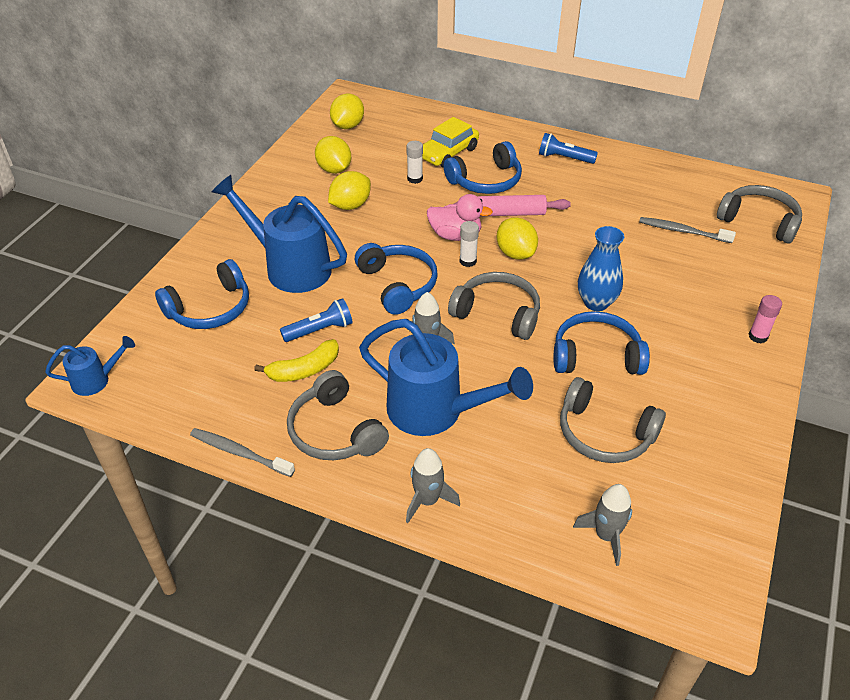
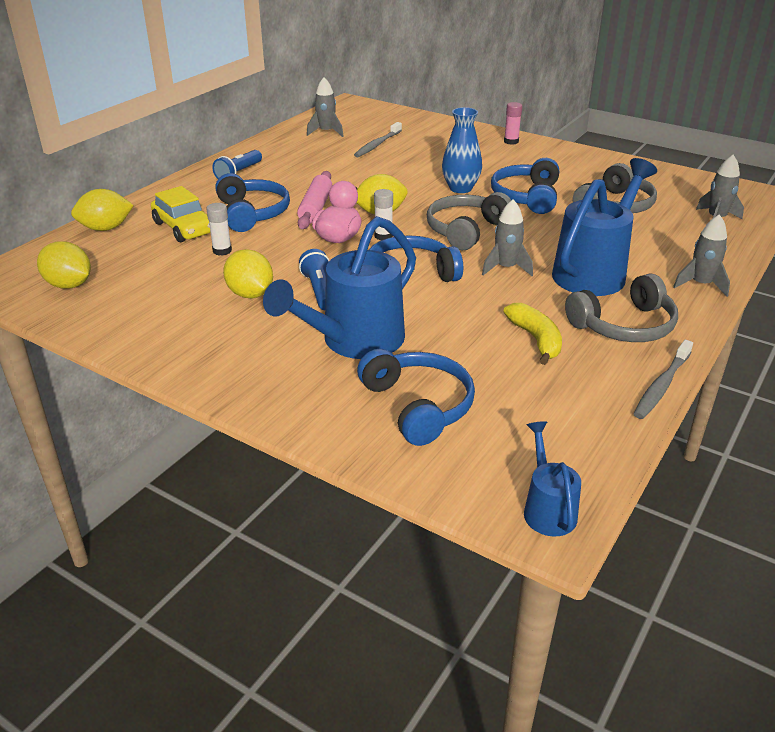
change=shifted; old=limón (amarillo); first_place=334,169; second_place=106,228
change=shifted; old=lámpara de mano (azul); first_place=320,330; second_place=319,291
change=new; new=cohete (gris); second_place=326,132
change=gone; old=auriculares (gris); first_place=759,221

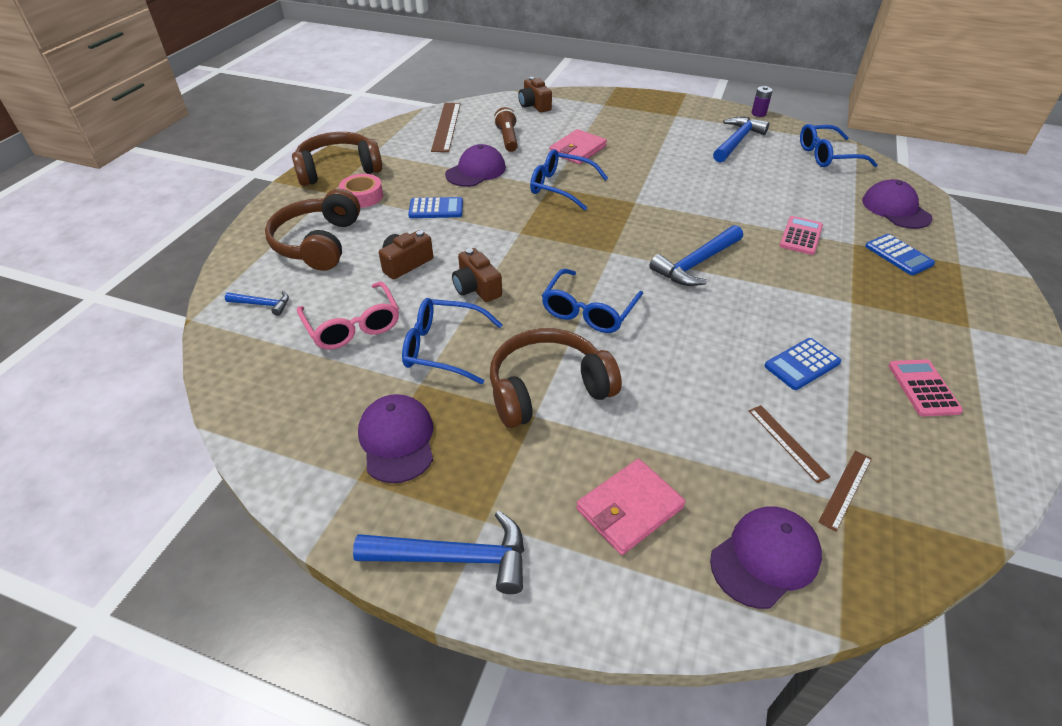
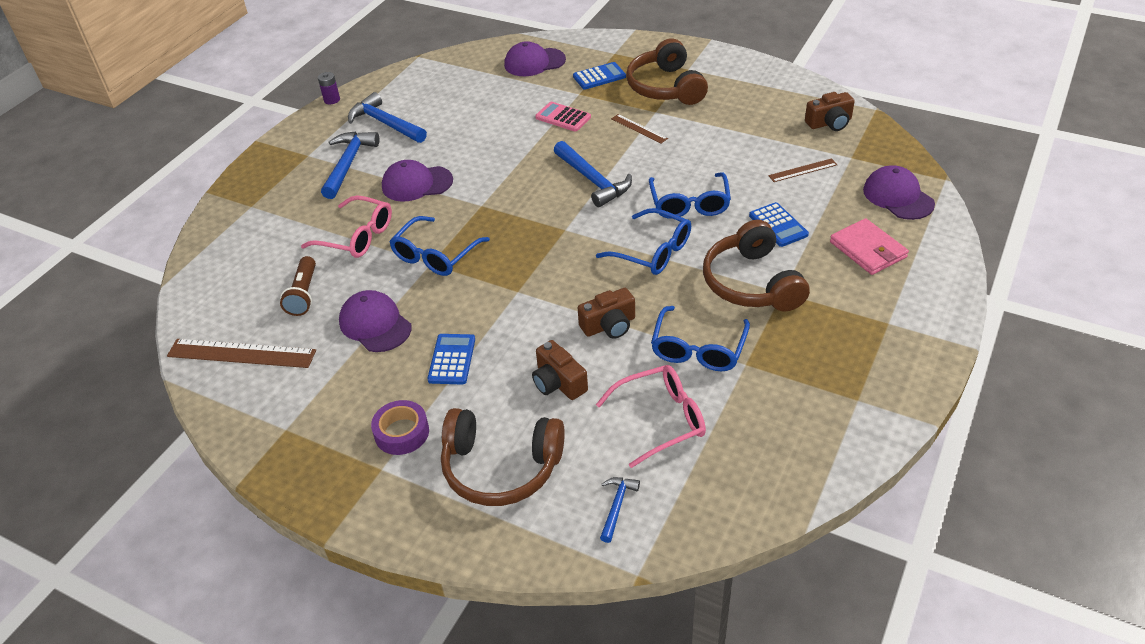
change=rotated; old=lámpara de mano (marrón); first_place=507,139; second_place=304,294; degrees=-90
change=swapped; old=cartera (rosa); new=gafas (rosa); first_place=578,150; second_place=357,236
change=shifted; old=martillo (azul); first_place=455,557; second_place=348,164
change=repainted; old=cinta adhesiva (rosa); new=cinta adhesiva (morado); first_place=362,196; second_place=402,433
change=shifted; old=gorra (morado); first_place=397,440; second_place=417,184
change=shifted; old=regla (marrón); first_place=845,489; second_place=639,128
change=shifted; old=auriculares (marrón); first_place=338,169; second_place=665,87
change=shifted; old=gafas (azul); first_place=827,155; second_place=689,204
change=shifted; old=calculadora (azul); first_place=802,364; second_place=778,225
change=shifted; old=cámara (marrón); first_place=534,105; second_place=829,123
change=gone; old=calculadora (rosa); first_place=923,388

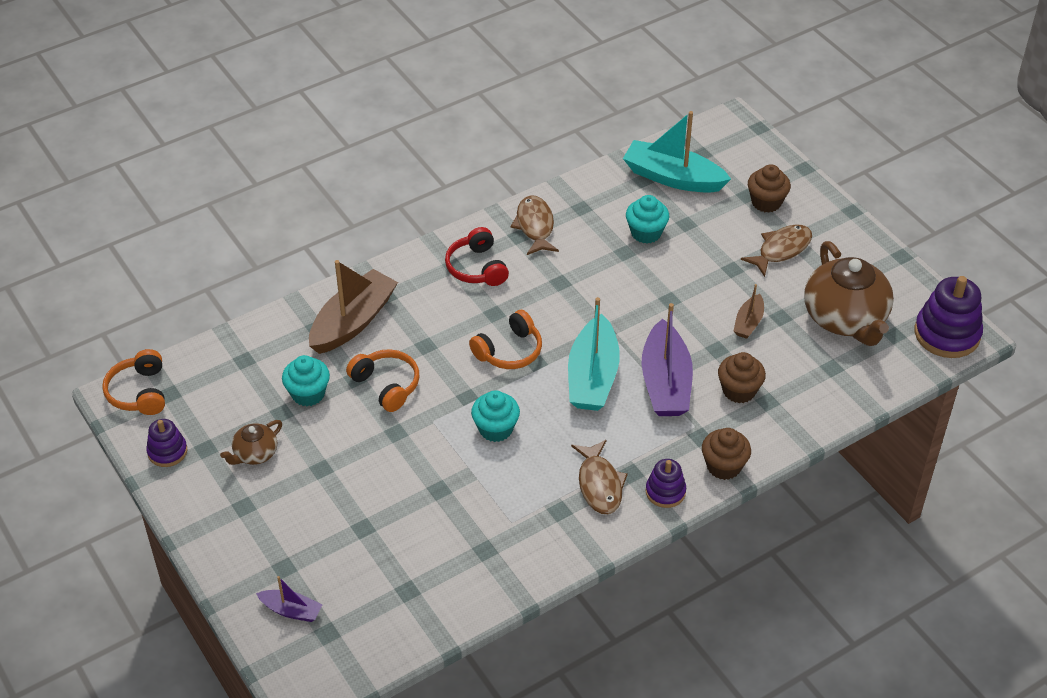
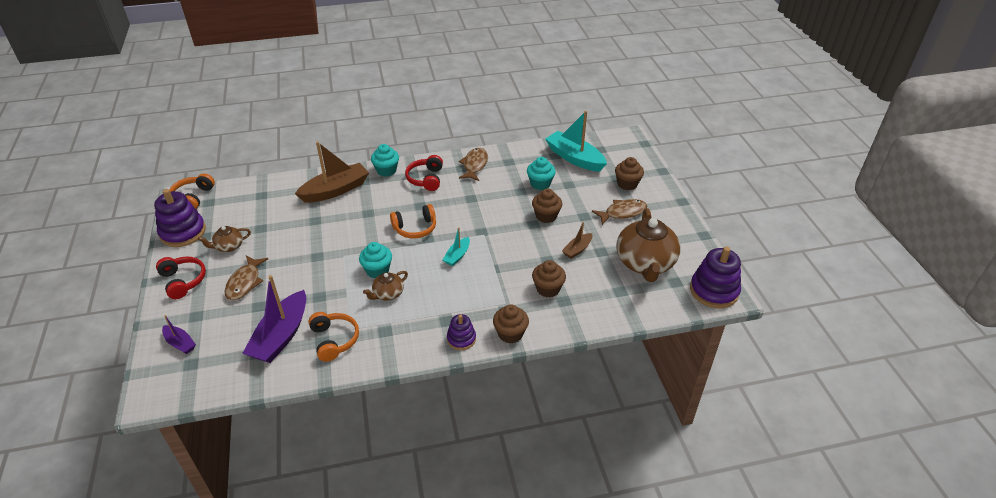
change=scaled; old=juguete apilable (morado); first_place=167,451; second_place=183,232; factor=1.76
change=new; new=auriculares (rojo); second_place=183,281
change=shifted; old=pez (marrón); first_place=599,484; second_place=245,282
change=shifted; old=barco (morado); first_place=665,382; second_place=281,336
change=shifted; old=auriculares (naranja); first_place=386,385; second_place=334,340
change=new; new=tetera (marrón); second_place=388,294
change=shifted; old=magdalena (turquesa); first_place=308,394; second_place=386,170
change=scaled; old=barco (turquesa); first_place=592,376; second_place=457,256; factor=0.5
change=new; new=magdalena (marrón); second_place=546,216

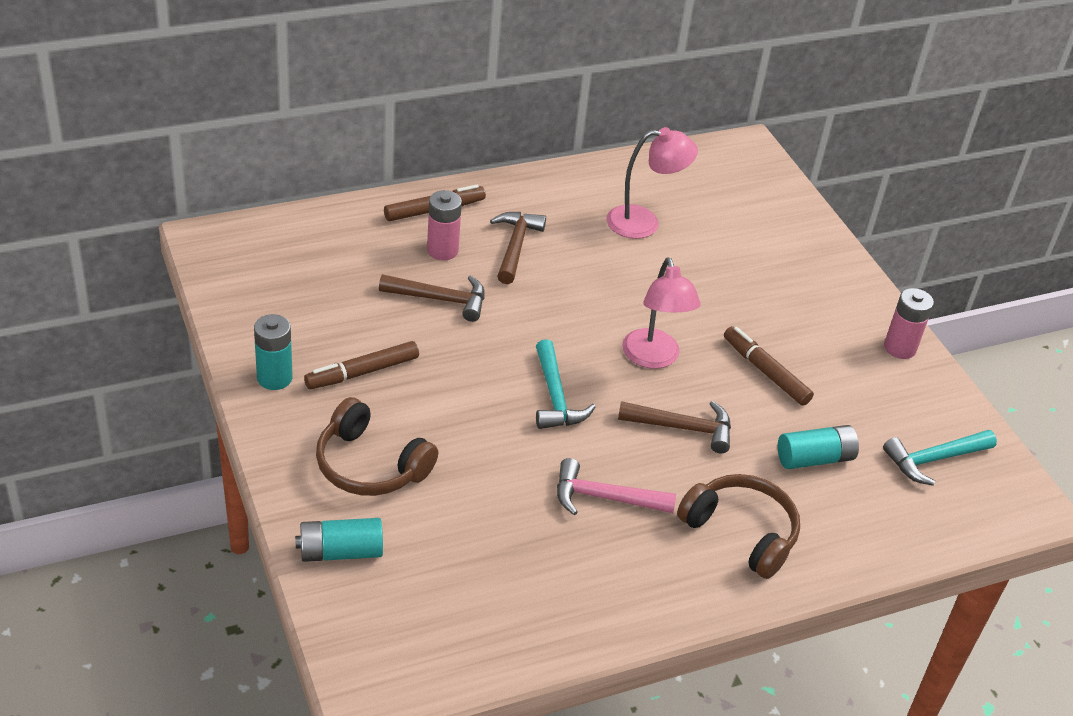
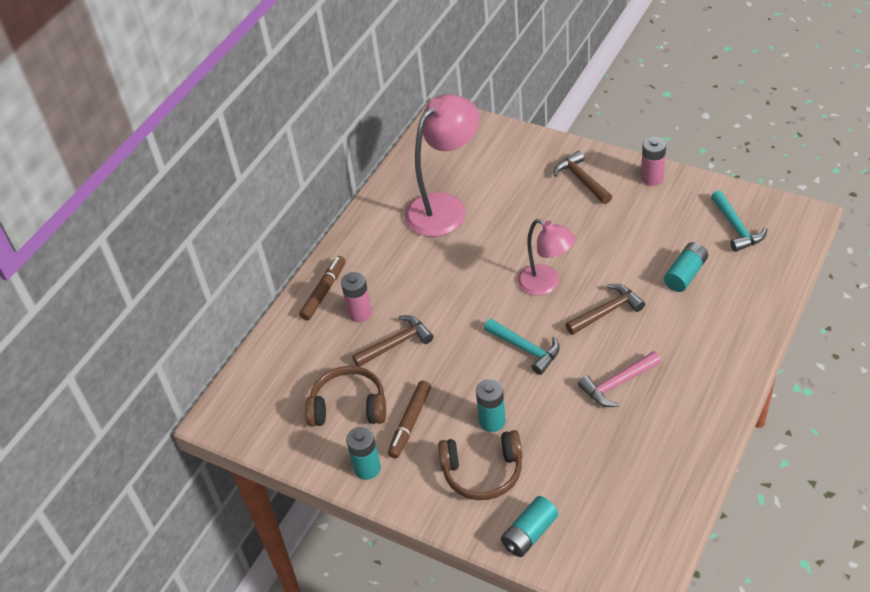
change=shifted; old=auriculares (marrón); first_place=741,533; second_place=349,407
change=scaled; old=lámpara (rosa); first_place=644,222; second_place=445,207; factor=1.58
change=new; new=pila (turquesa); second_place=492,421
change=shifted; old=martillo (marrón); first_place=515,246; second_place=581,180
change=rotated; old=martillo (turquesa); first_place=934,459; second_place=736,228; degrees=-45
change=gone; old=rotulador (marrón); first_place=766,372

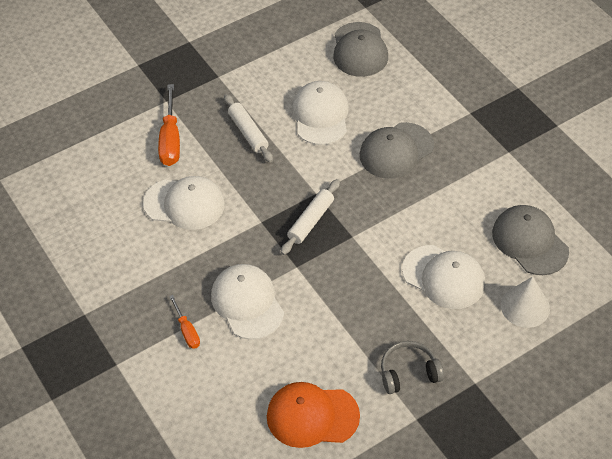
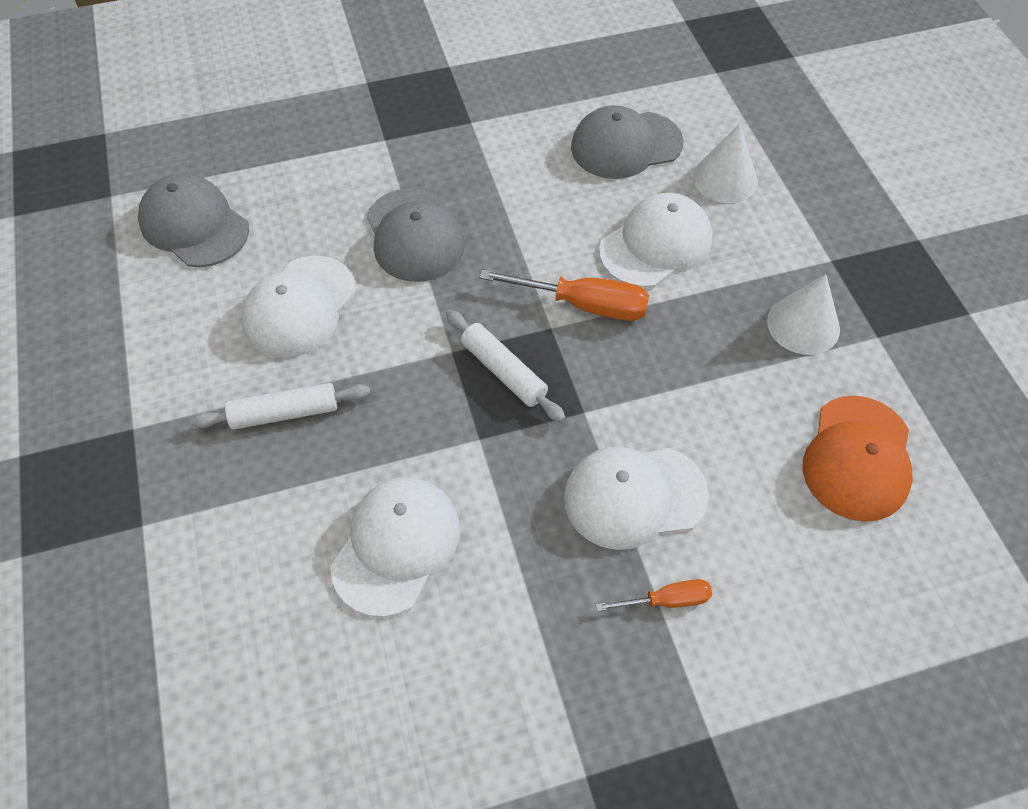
change=rotated; old=gorra (gris); first_place=359,50; second_place=194,225; degrees=-150
change=rotated; old=gorra (blanco); first_place=320,115; second_place=300,307; degrees=-75
change=shifted; old=destornillador (naranja); first_place=170,139; second_place=583,305
change=swapped; old=auriculares (gris); new=cono (blanco); first_place=409,372; second_place=803,325

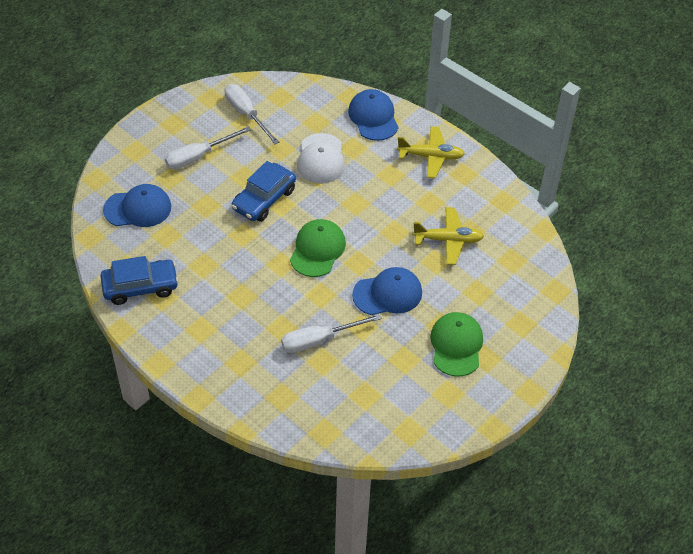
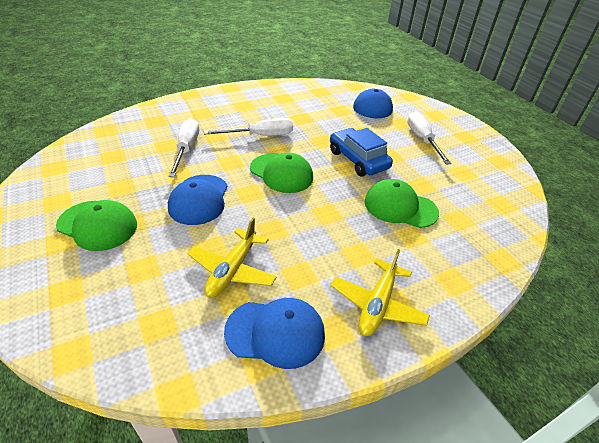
change=shifted; old=destornillador (blanco); first_place=246,114; second_place=260,136
change=shifted; old=gorra (azul); first_place=373,117; second_place=275,332
change=repainted; old=gorra (blanco); new=gorra (verde); first_place=321,159; second_place=400,207
change=gone; old=coche (azul); first_place=140,287

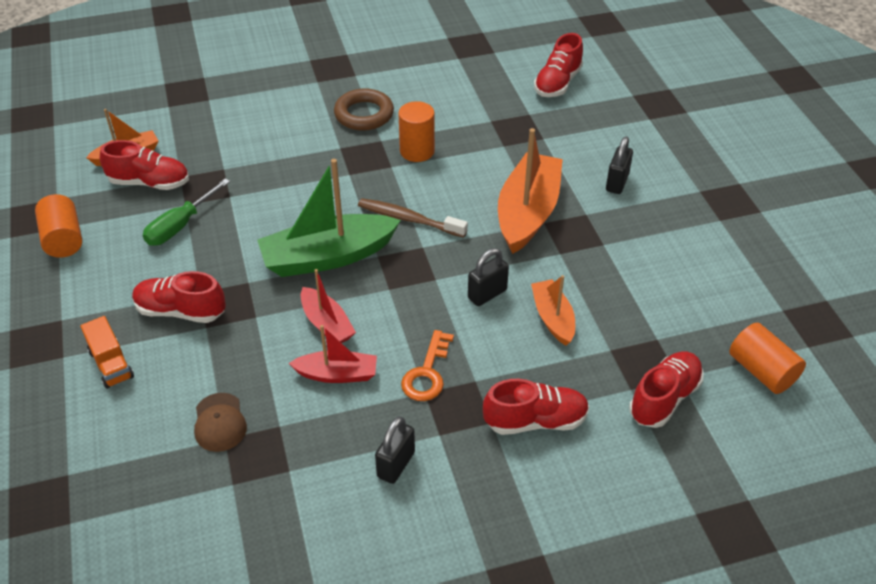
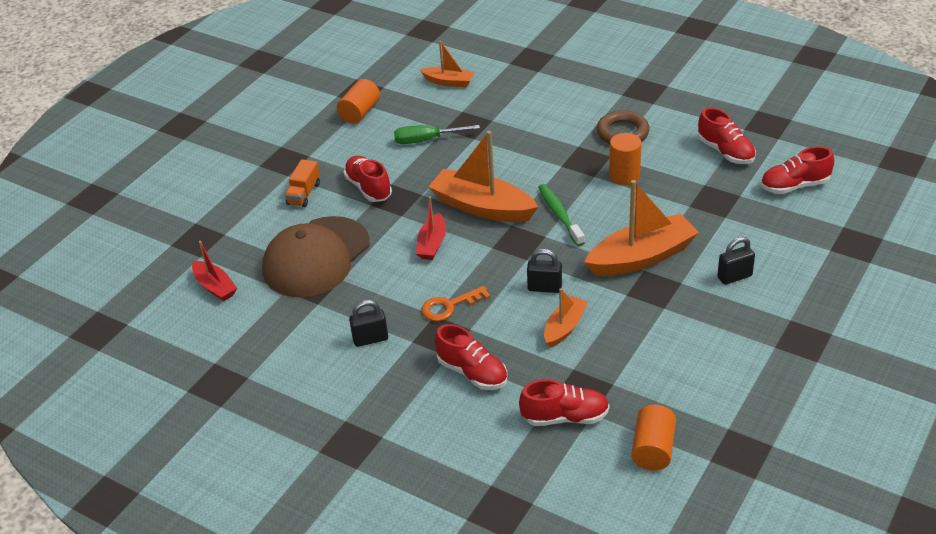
change=shifted; old=barco (rojo); first_place=337,374; second_place=215,287
change=scaled; old=gorra (marrón); first_place=219,422; second_place=316,257; factor=2.38
change=repainted; old=barco (verde); new=barco (naranja); first_place=328,257; second_place=482,207
change=repainted; old=cepillo de dientes (marrón); new=cepillo de dientes (verde); first_place=409,219; second_place=559,215
change=shifted; old=zapato (rojo); first_place=149,183; second_place=725,152

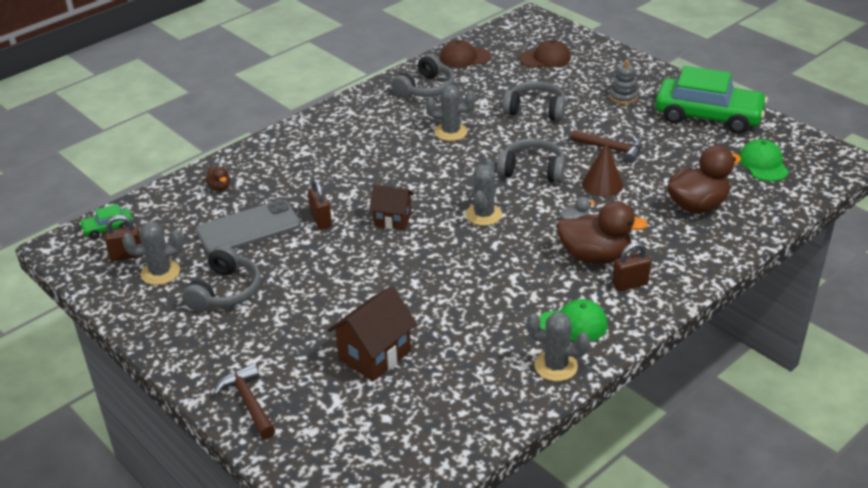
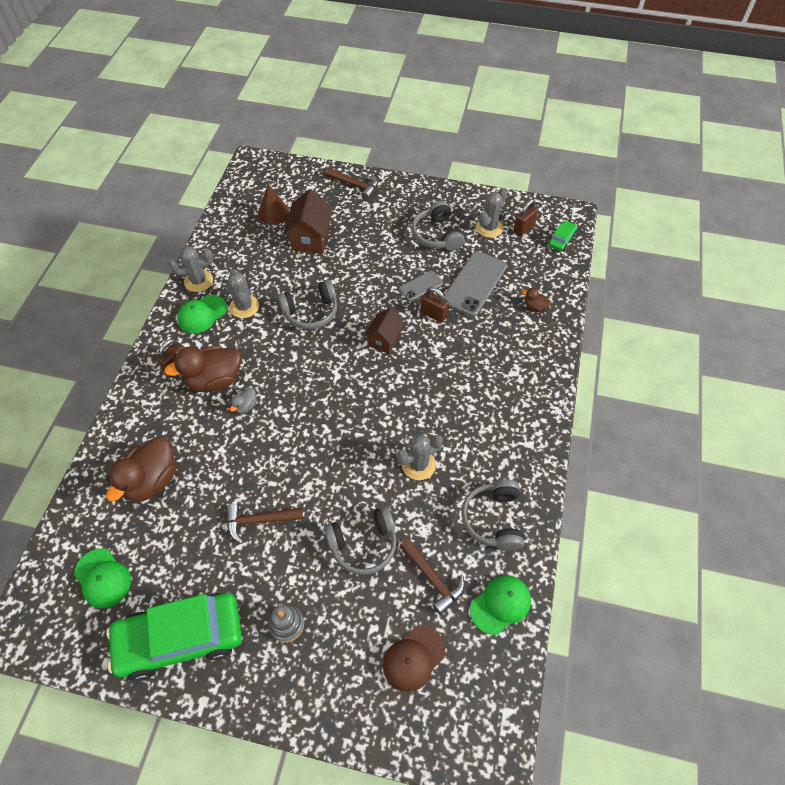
change=shifted; old=cactus (gris); first_place=483,215; second_place=244,306
change=shifted; old=cono (marrón); first_place=602,184; second_place=273,213
change=shifted; old=auriculares (gris); first_place=532,170; second_place=311,312
change=rotated; old=casa (marrón); first_place=392,220; second_place=384,340; degrees=-45
change=new; new=móvil (gris); second_place=421,286
change=new; new=martillo (marrón); second_place=433,579
change=repainted; old=gorra (marrón); new=gorra (verde); first_place=465,57; second_place=500,604

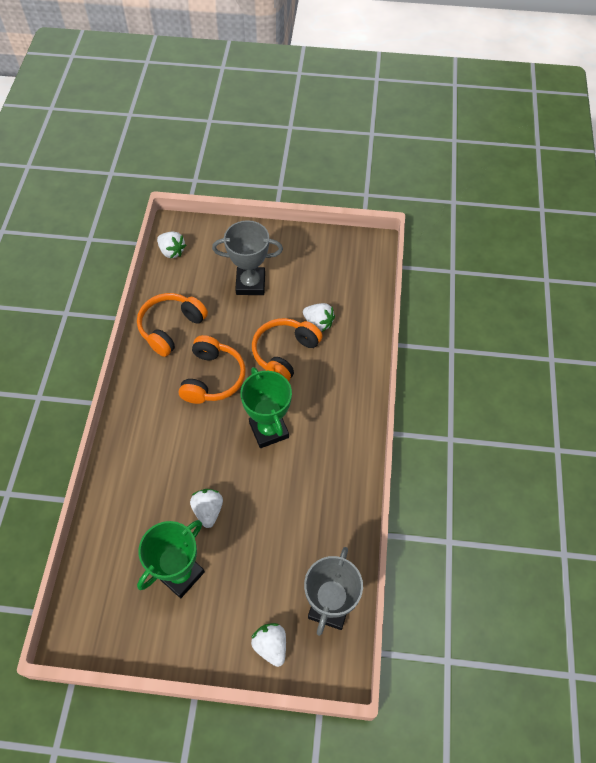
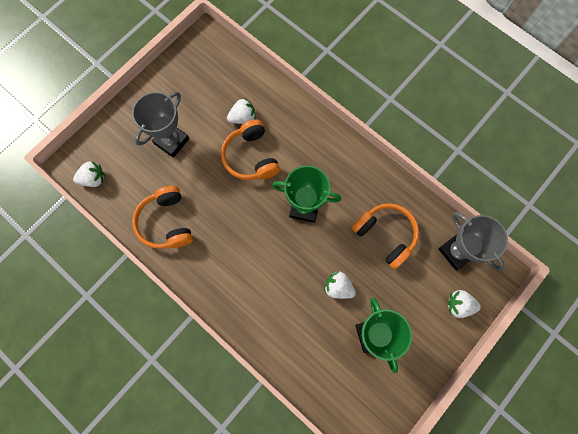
change=shifted; old=auriculares (naranja); first_place=212,378; second_place=386,235

